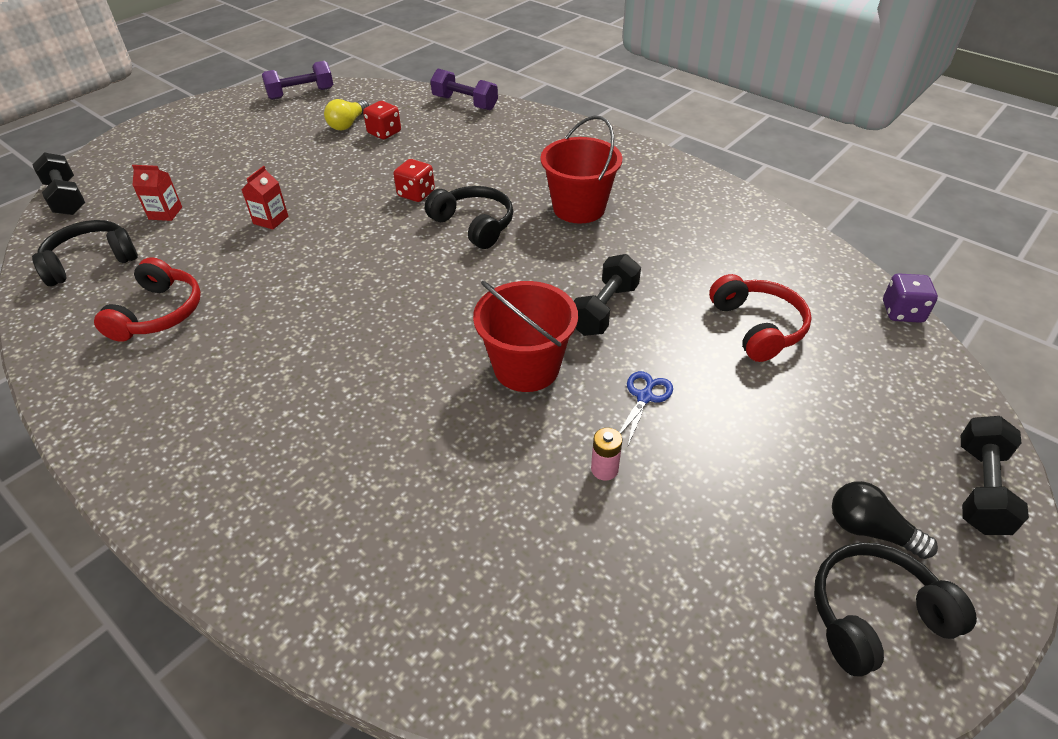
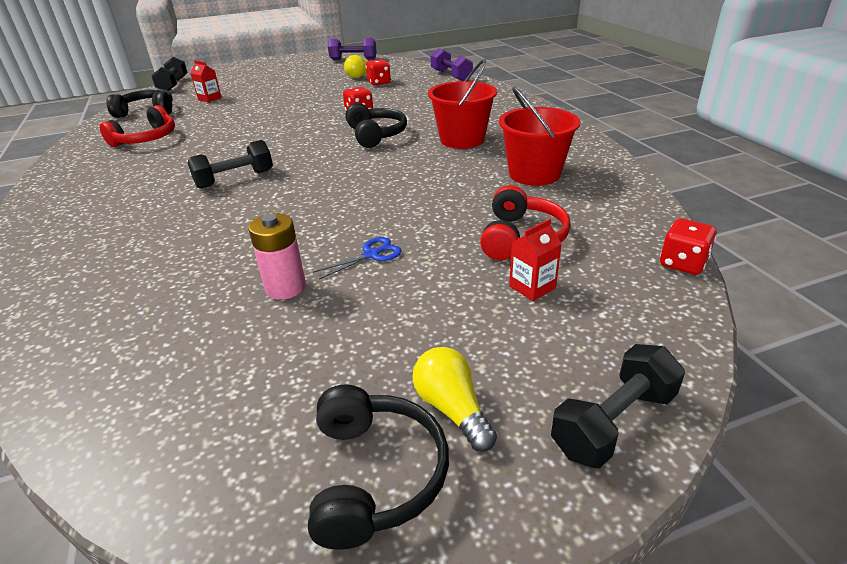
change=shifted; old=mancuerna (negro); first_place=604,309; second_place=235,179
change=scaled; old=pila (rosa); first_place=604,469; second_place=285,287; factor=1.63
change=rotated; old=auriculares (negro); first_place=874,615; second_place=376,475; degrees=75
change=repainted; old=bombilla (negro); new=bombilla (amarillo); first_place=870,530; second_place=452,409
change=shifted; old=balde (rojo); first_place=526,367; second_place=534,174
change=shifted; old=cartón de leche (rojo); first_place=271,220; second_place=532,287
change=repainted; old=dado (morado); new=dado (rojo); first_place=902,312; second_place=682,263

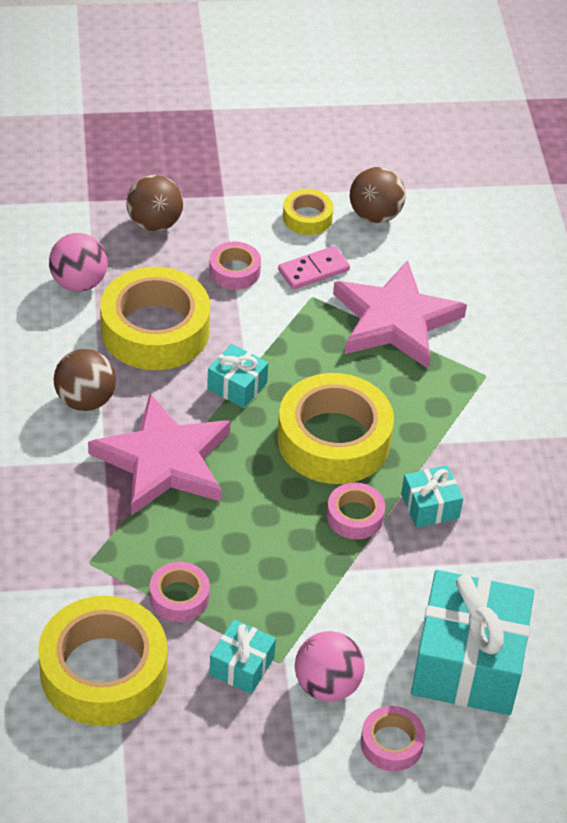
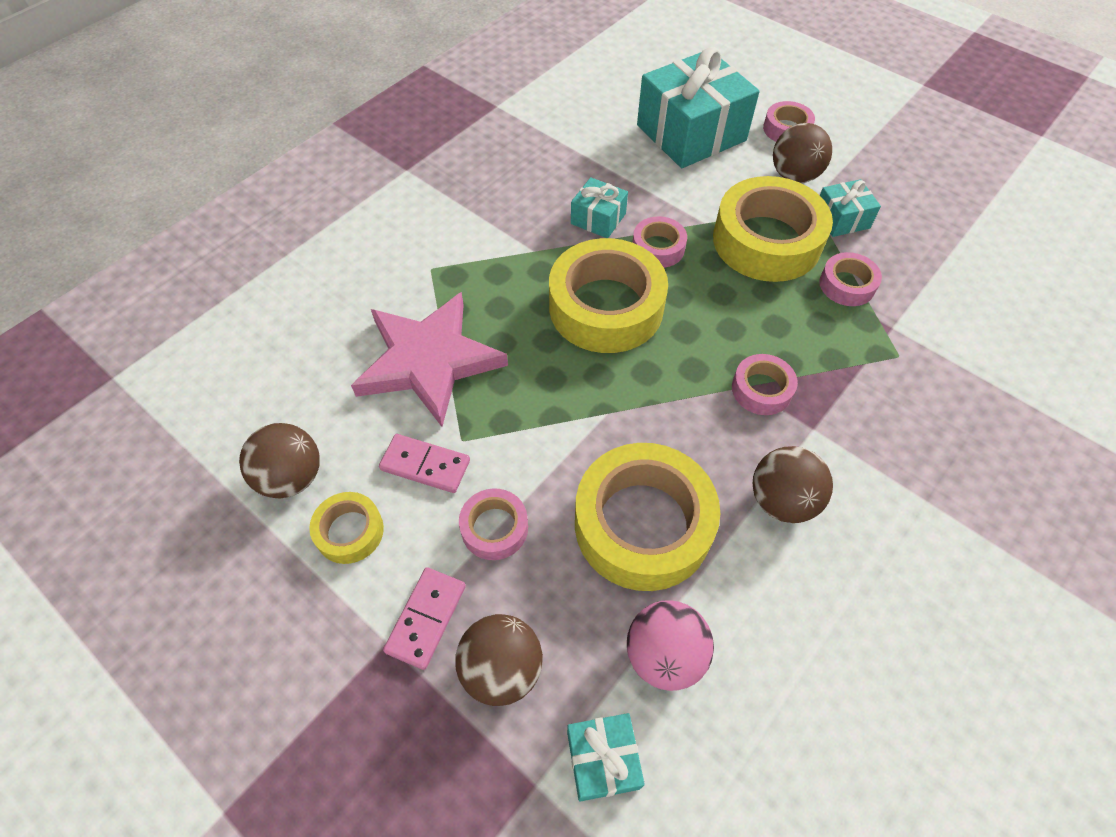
change=new; new=ficha de dominó (rosa); second_place=426,618
change=shifted; old=regalo (turquesa); first_place=237,386; second_place=602,760
change=shifted; old=cinta adhesiva (amarillo); first_place=103,671; second_place=766,241
change=swapped; old=estrella (rosa); new=cinta adhesiva (rosa); first_place=164,461; second_place=761,389
change=repainted; old=pelota (rosa); new=pelota (marrón); first_place=327,685; second_place=794,176

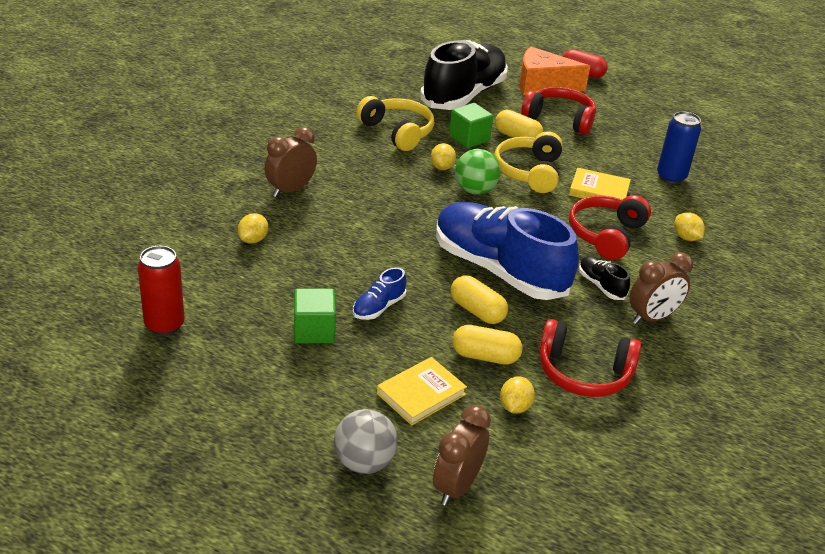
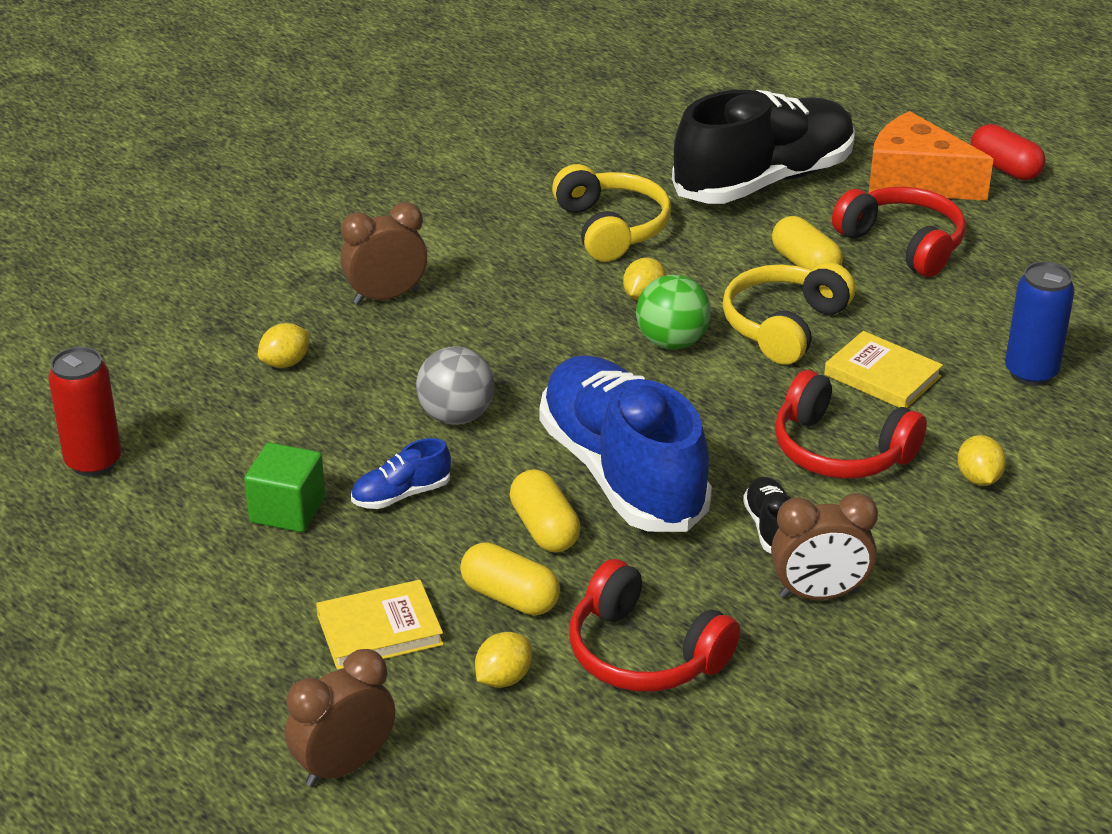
change=shifted; old=pelota (gris); first_place=364,462; second_place=456,416
change=rotated; old=auriculares (rojo); first_place=606,235; second_place=840,450; degrees=-105
change=gone; old=cubo (verde); first_place=469,138

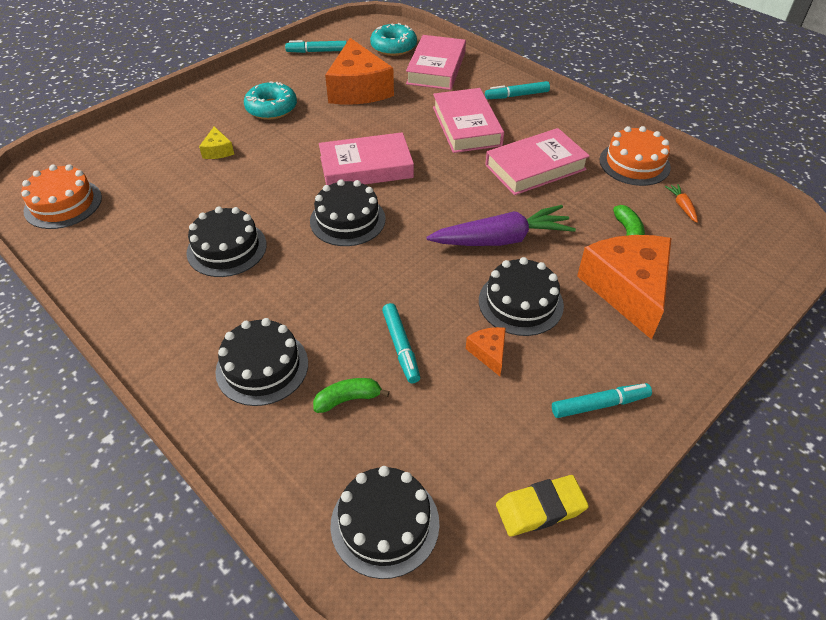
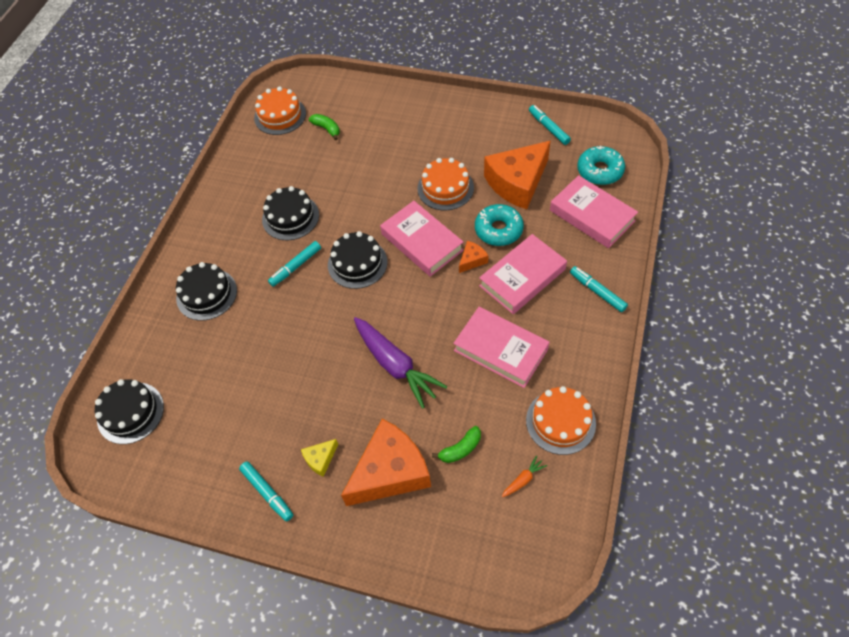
change=shifted; old=rotulador (turquesa); first_place=401,347; second_place=296,266
change=shifted; old=queso (amarillo); first_place=218,151; second_place=320,459
change=shifted; old=plátano (verde); first_place=348,399; second_place=327,129
change=new; new=tarta (naranja); second_place=445,188
change=shifted; old=queso (naranja); first_place=489,353; second_place=472,260
change=shifted; old=rosquilla (turquesa); first_place=271,108; second_place=498,230
change=rotated; old=libro (rosa); first_place=436,68; second_place=592,215; degrees=60
change=gone; old=tarta (negro); first_place=520,303
change=gone; old=goma de borrar (amarillo); first_place=540,508

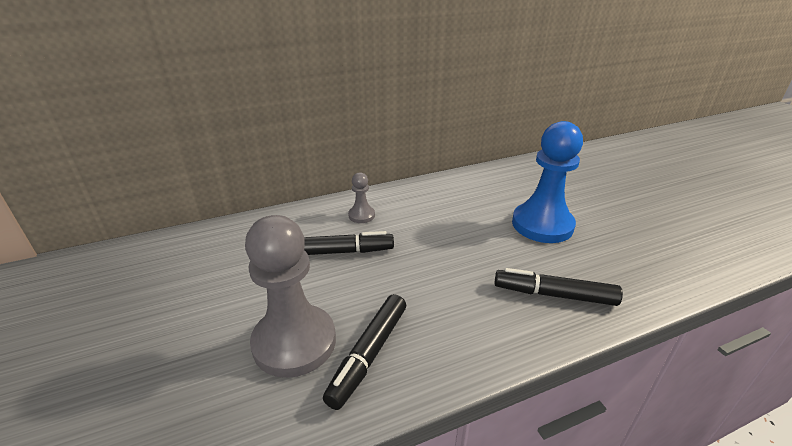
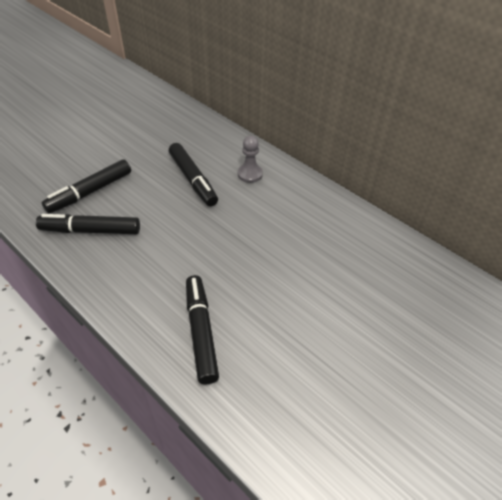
change=swapped; old=peón (gris); new=rotulador (negro); first_place=294,342; second_place=90,192
change=gone; old=peón (azul); first_place=542,225

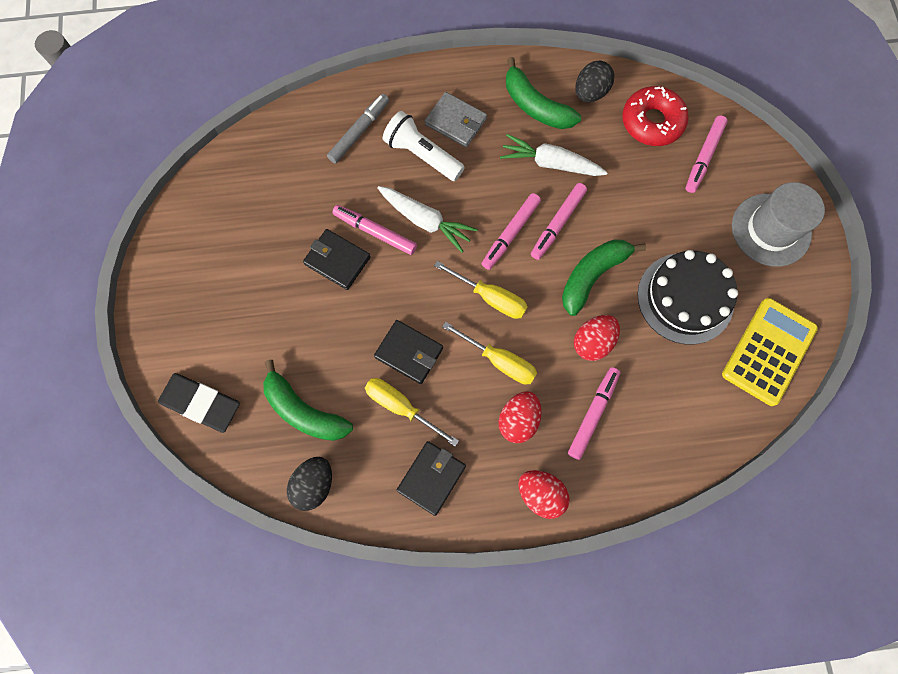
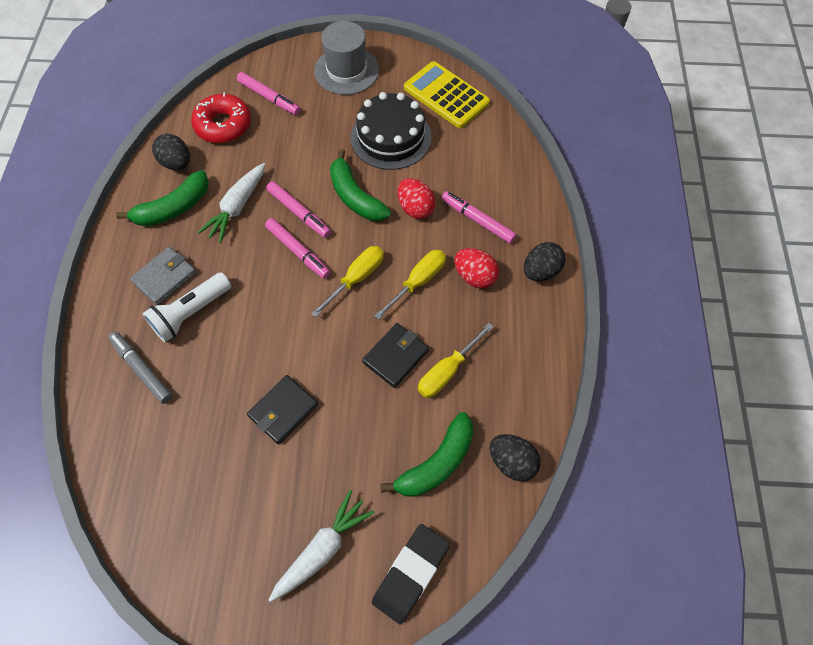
change=shifted; old=zanahoria (blanco); first_place=425,221; second_place=322,549
change=repainted; old=huevo (rojo); new=huevo (negro); first_place=540,494; second_place=540,271
change=gone; old=rotulador (rosa); first_place=375,232
change=gone; old=cartera (negro); first_place=431,478

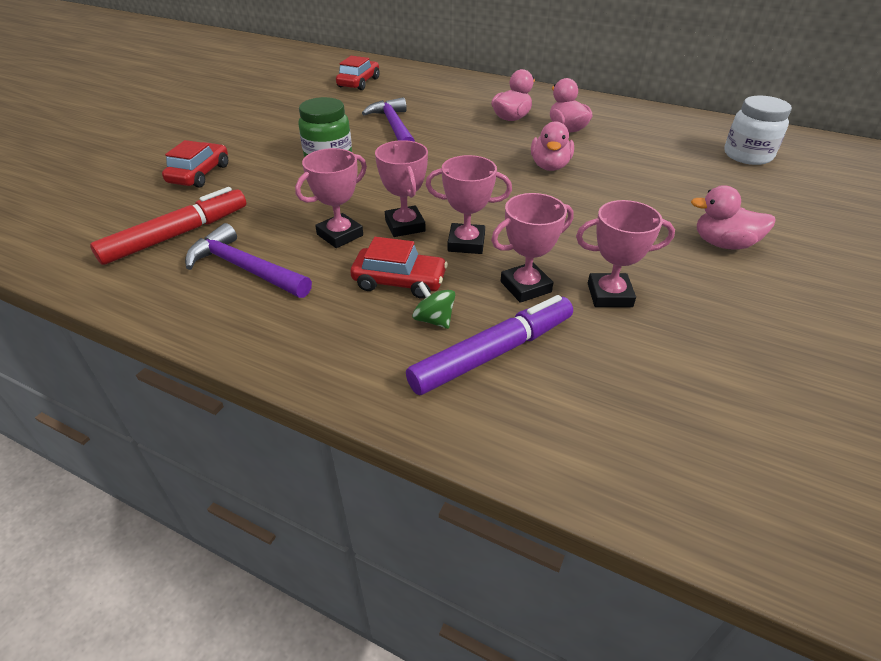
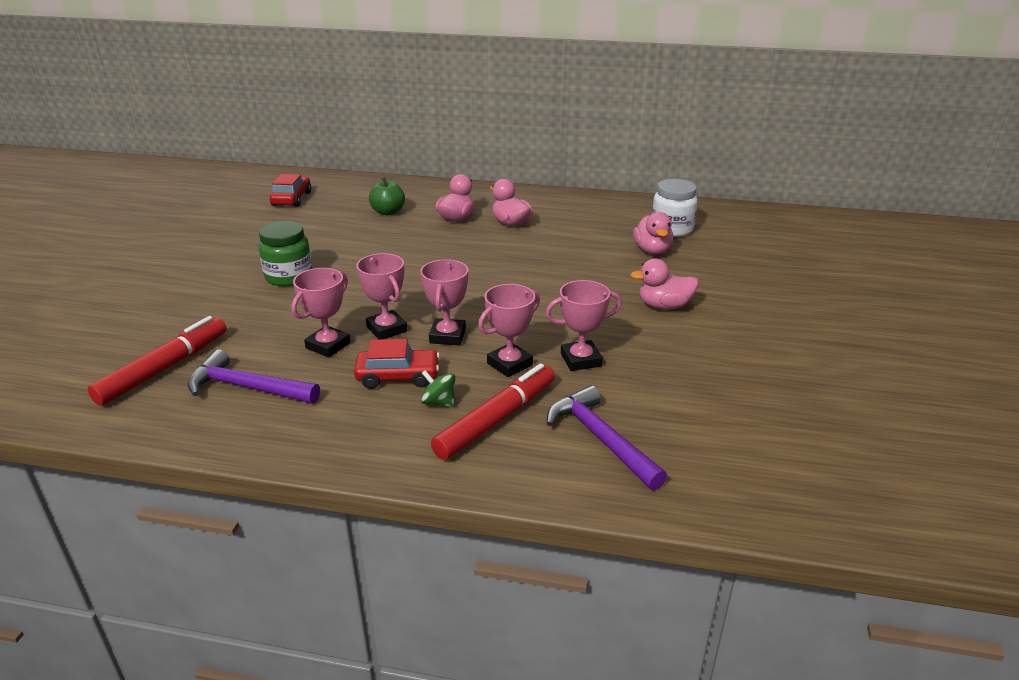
change=new; new=manzana (verde); second_place=388,212
change=rotated; old=trofeo (rosa); first_place=466,243; second_place=447,336; degrees=-75
change=repainted; old=rotulador (morado); new=rotulador (rojo); first_place=493,353; second_place=497,419
change=shifted; old=martillo (morado); first_place=393,127; second_place=600,439
change=shifted; old=pato (rosa); first_place=550,166; second_place=652,250
change=gone; old=coche (rojo); first_place=199,174

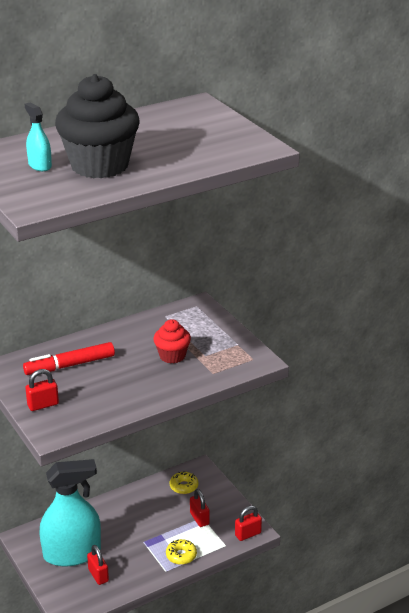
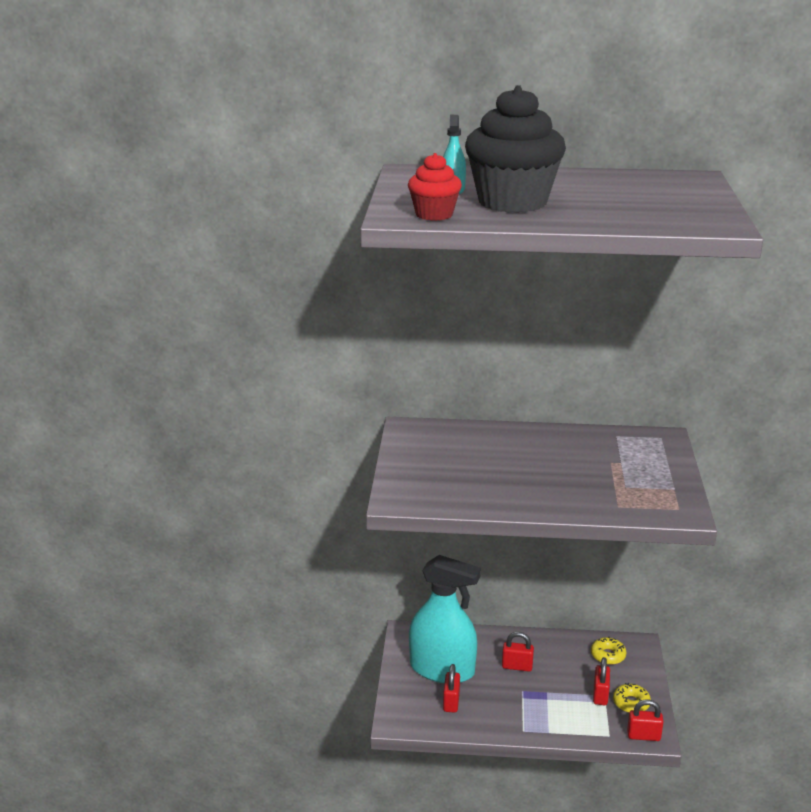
change=shifted; old=magdalena (rojo); first_place=172,356; second_place=434,214
change=shifted; old=candado (rojo); first_place=43,405; second_place=517,666
change=shifted; old=rosquilla (amarillo); first_place=181,555; second_place=631,703
change=gone; old=rotulador (rojo); first_place=70,365

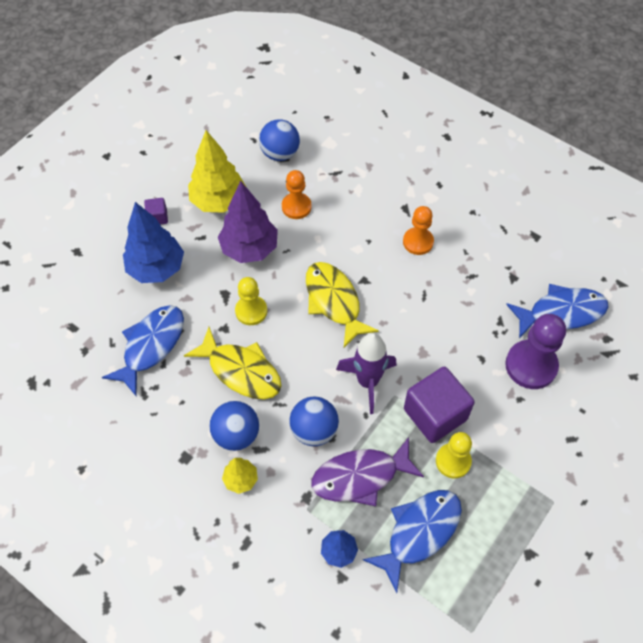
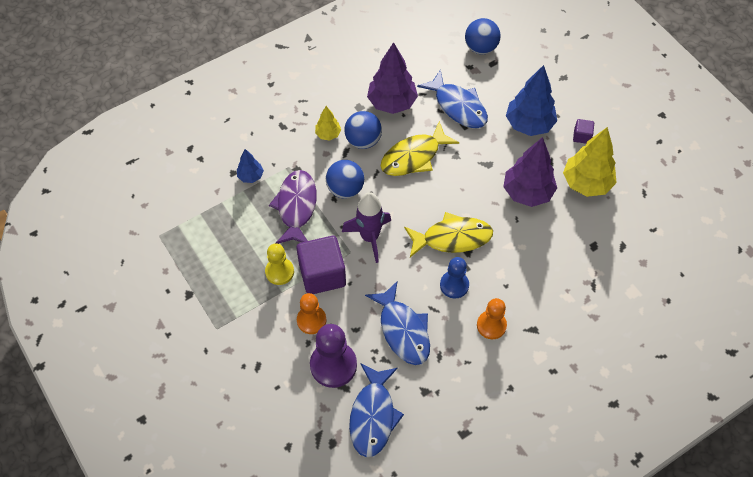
change=shifted; old=peón (naranja); first_place=296,207; second_place=311,320
change=shifted; old=pez (azul); first_place=419,532; second_place=403,330
change=new; new=árbol (morado); second_place=392,103
change=new; new=peón (azul); second_place=454,285
change=shifted; old=pelota (azul); first_place=280,153; second_place=481,48
change=gone; old=peón (amarillo); first_place=251,311

